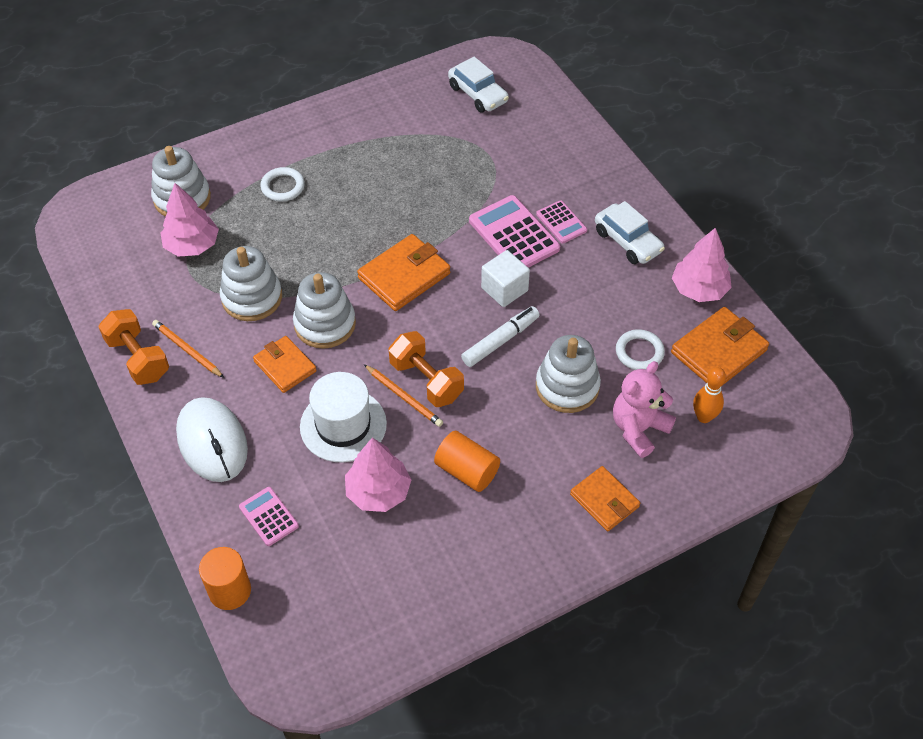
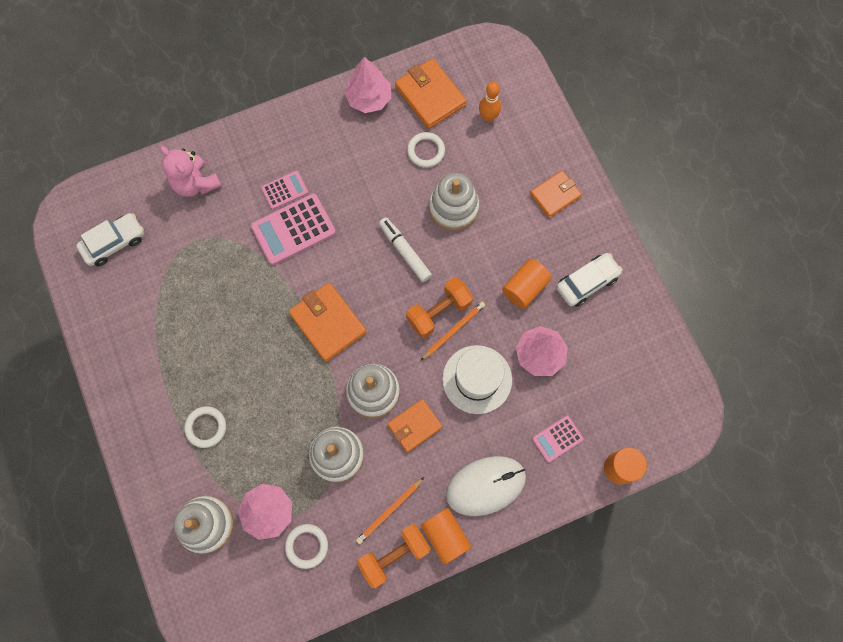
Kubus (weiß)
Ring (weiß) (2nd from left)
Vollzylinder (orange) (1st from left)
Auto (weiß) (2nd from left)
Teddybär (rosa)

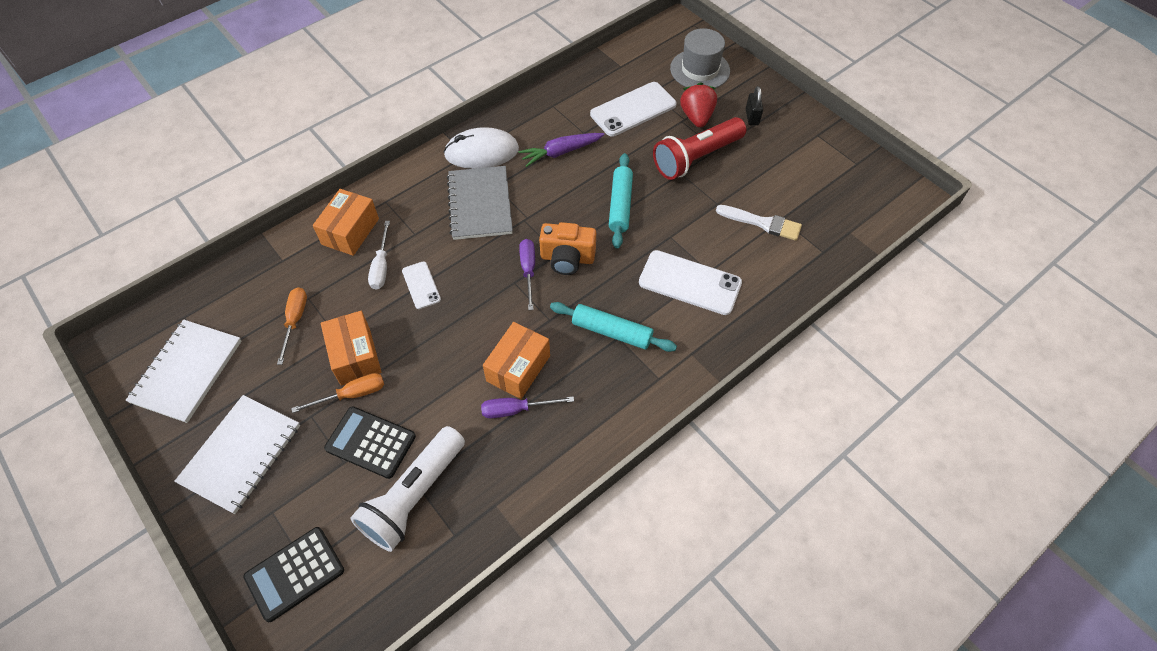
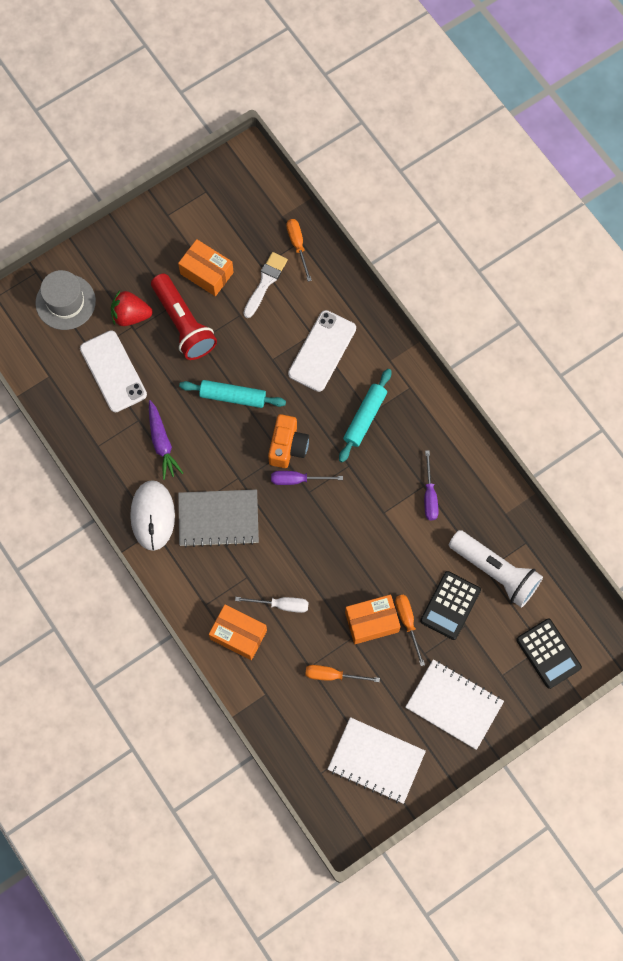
Handy (weiß) (1st from left in the first image)
Vorhängeschloss (schwarz)
Schraubenzieher (orange) (1st from left)
Schachtel (orange) (1st from left)

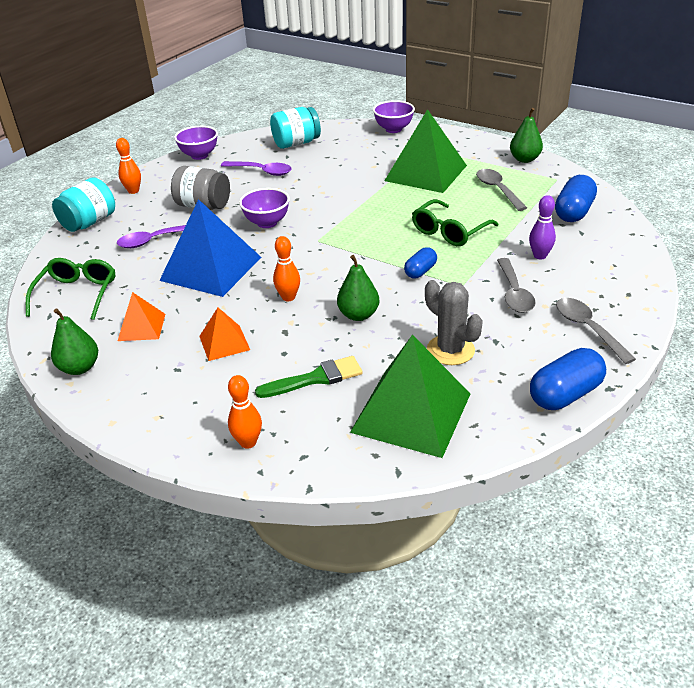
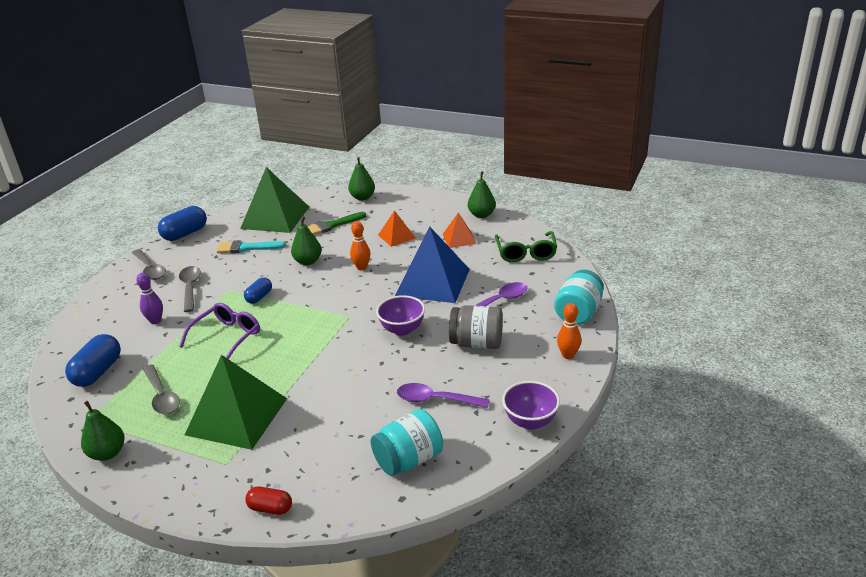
Birne (grün) (3rd from left)
Kapsel (rot)
Pinsel (türkis)
Brille (lila)

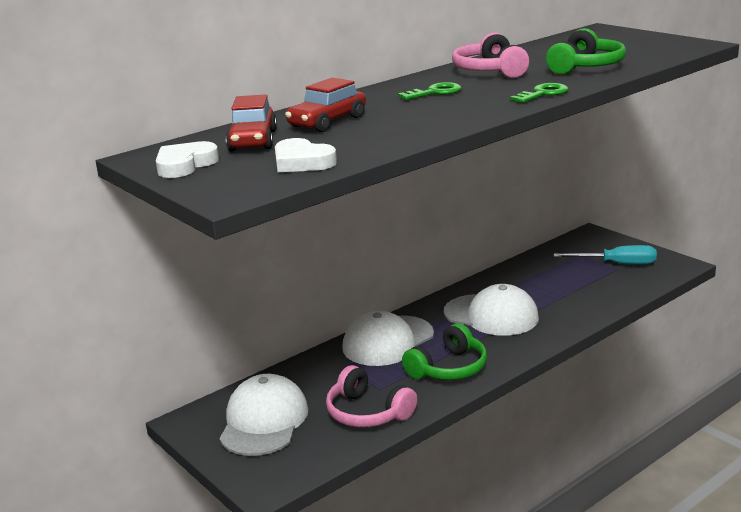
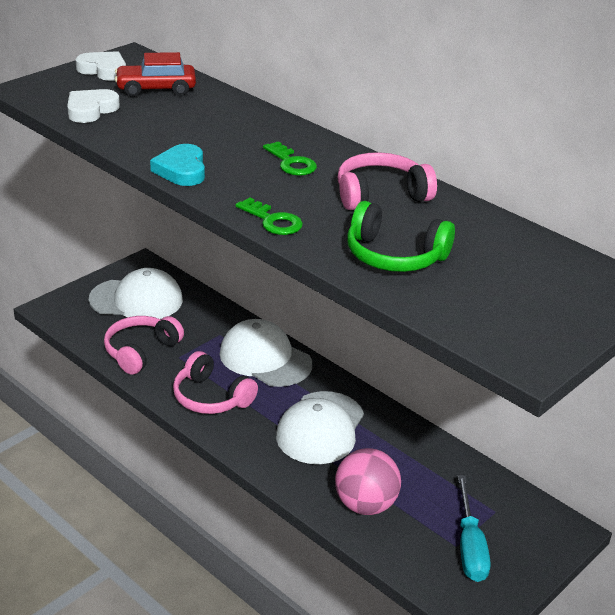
Auto (rot) (2nd from left in the first image)
Herz (türkis)
Ball (rosa)
Kopfhörer (rosa) (2nd from left)

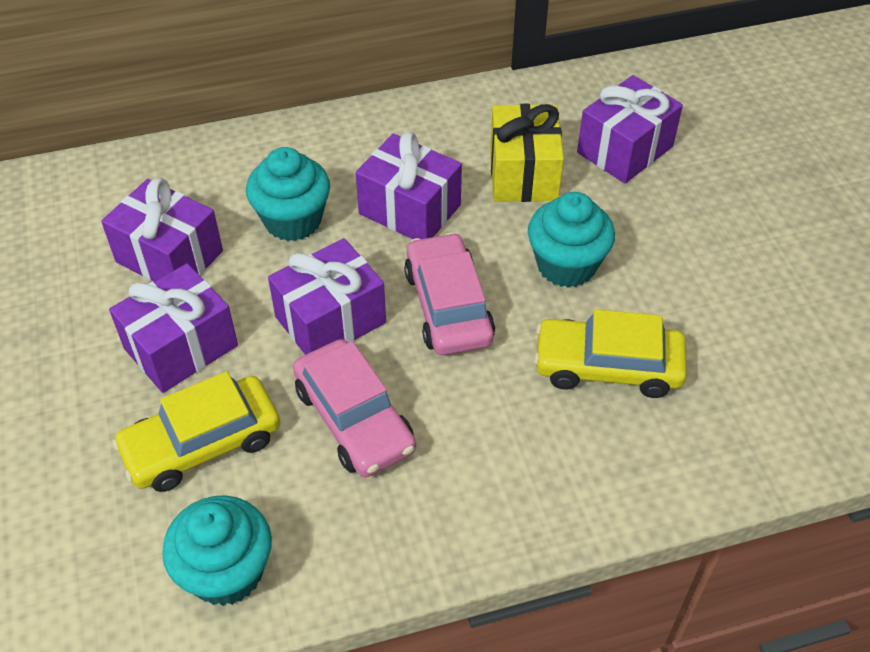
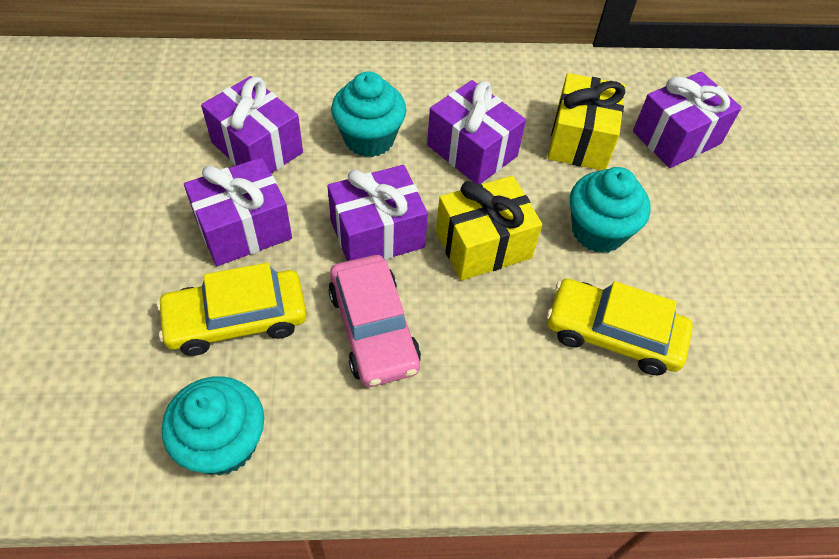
Geschenk (gelb) (1st from left)

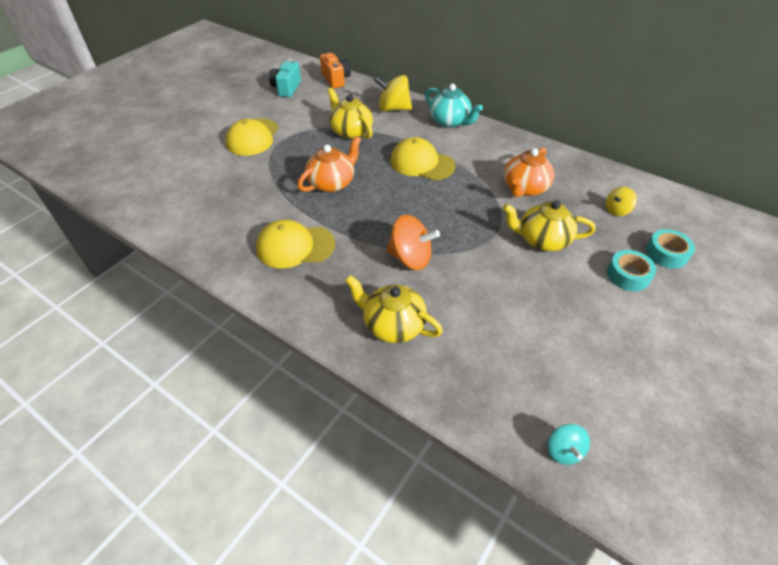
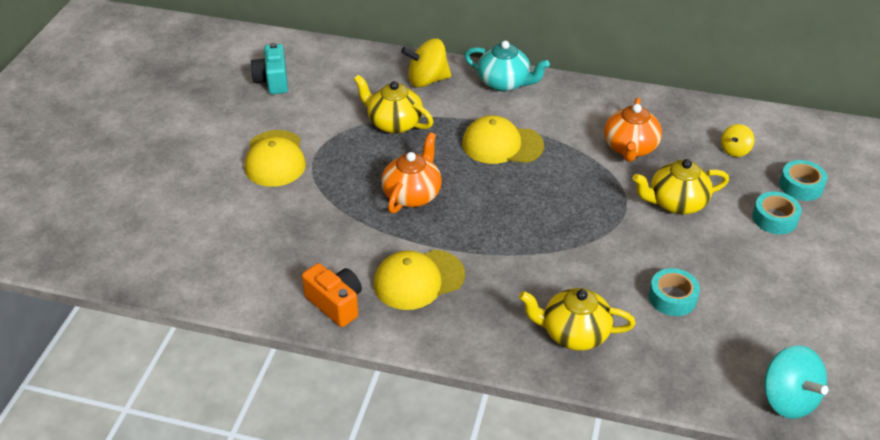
Kreisel (orange)
Klebeband (türkis) (1st from left)
Kamera (orange)
Kreisel (türkis)

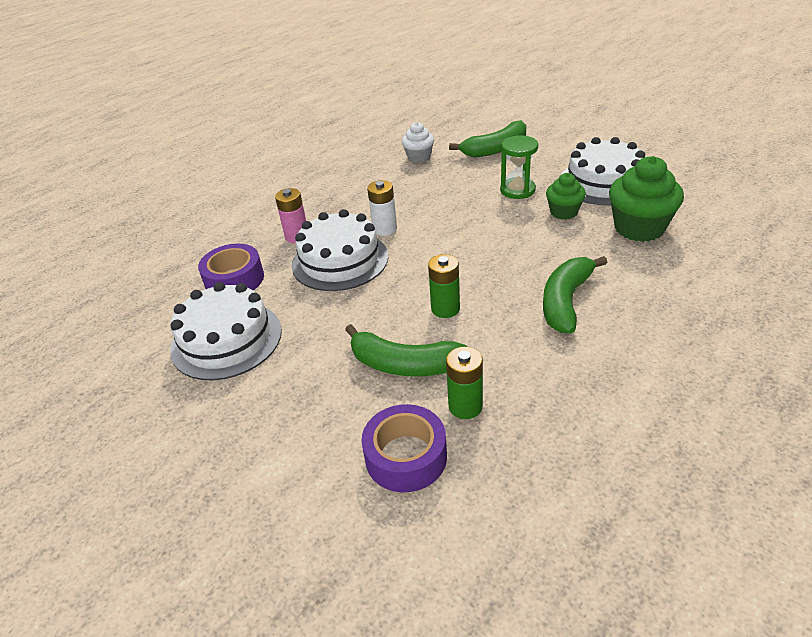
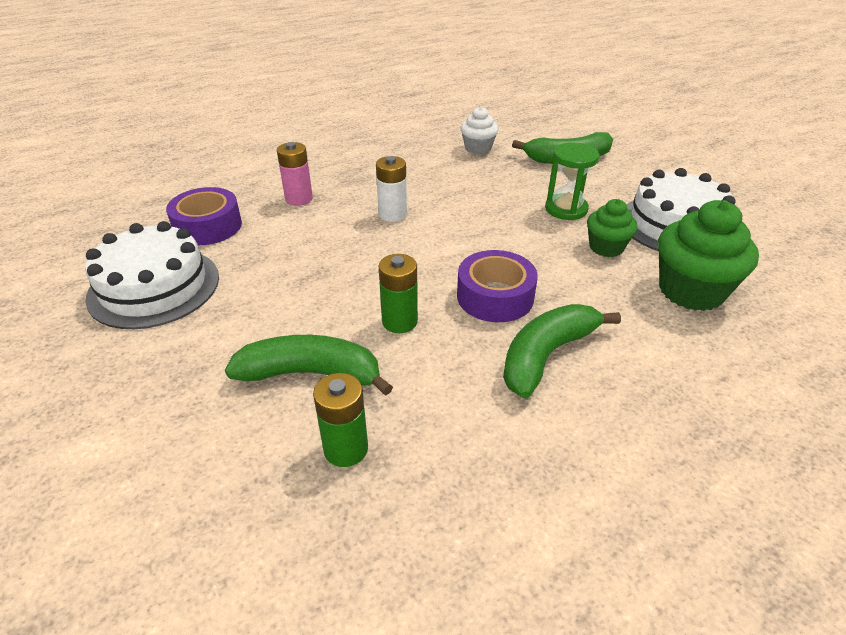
Kuchen (weiß) (2nd from left in the first image)
Klebeband (lila) (2nd from left)
Banane (grün) (1st from left)

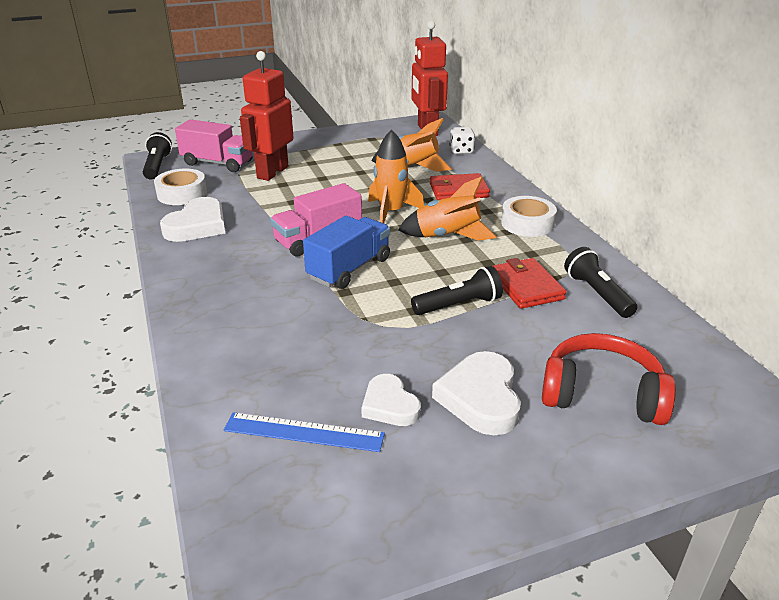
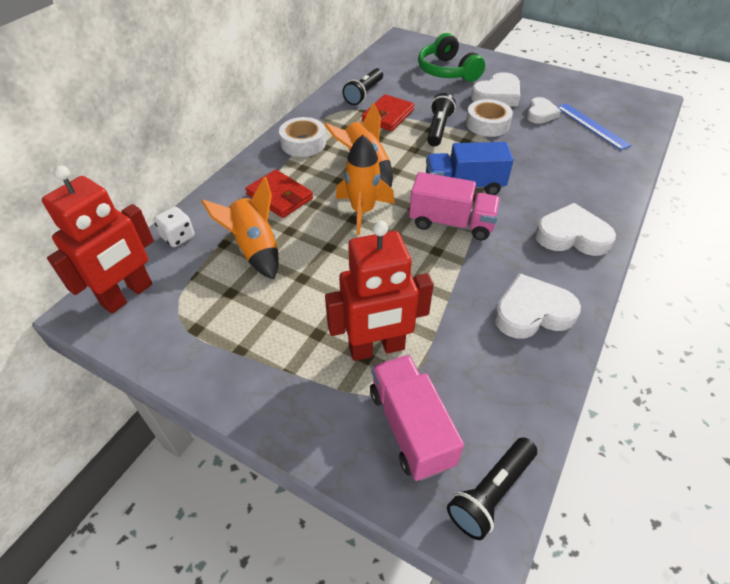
Herz (weiß) (4th from left)
Klebeband (weiß) (2nd from left)
Kopfhörer (grün)
Taschenlampe (schwarz) (2nd from left)

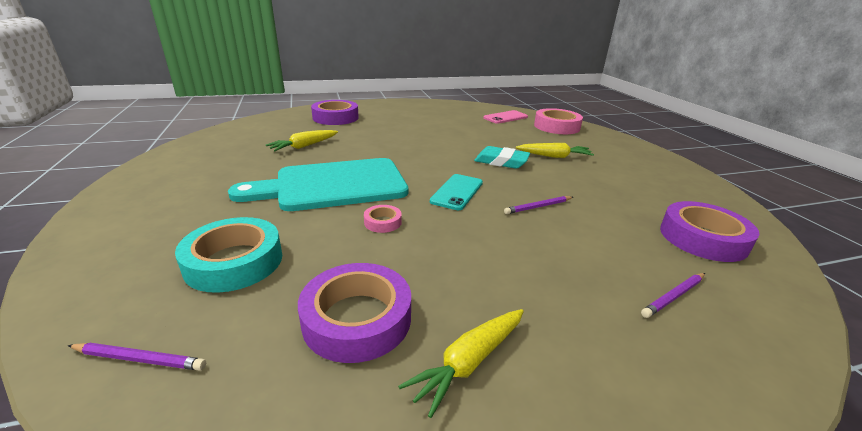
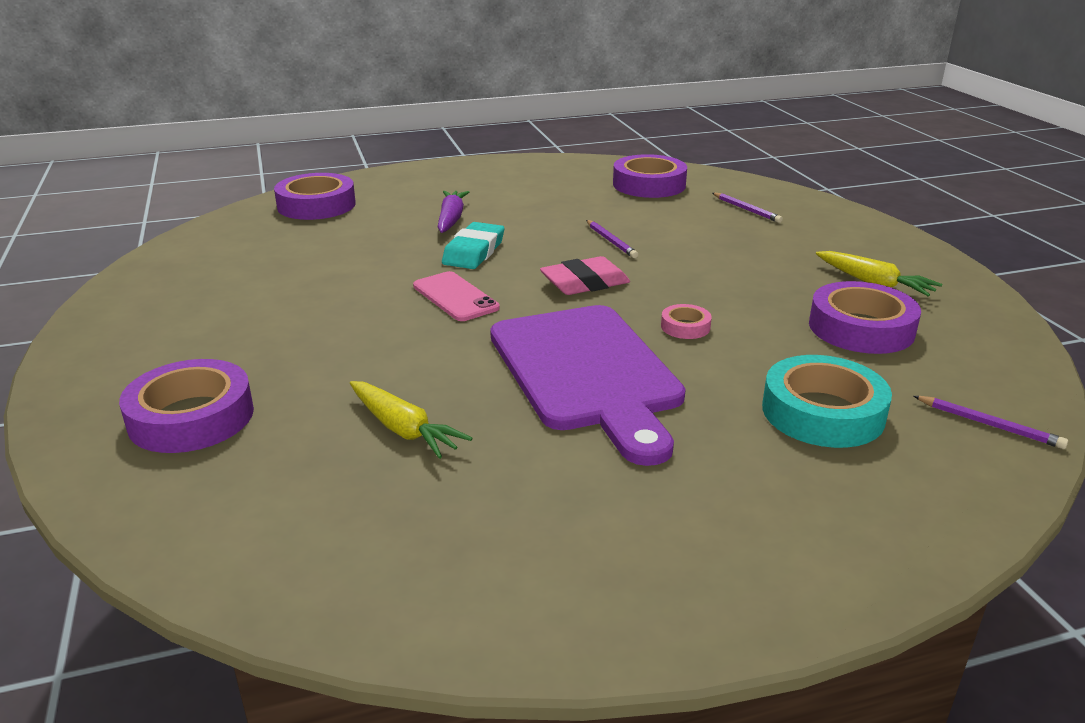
Handy (rosa)
Radiergummi (rosa)
Schneidebrett (lila)
Karotte (lila)
Klebeband (lila) (2nd from left)
Bleistift (lila) (3rd from left)

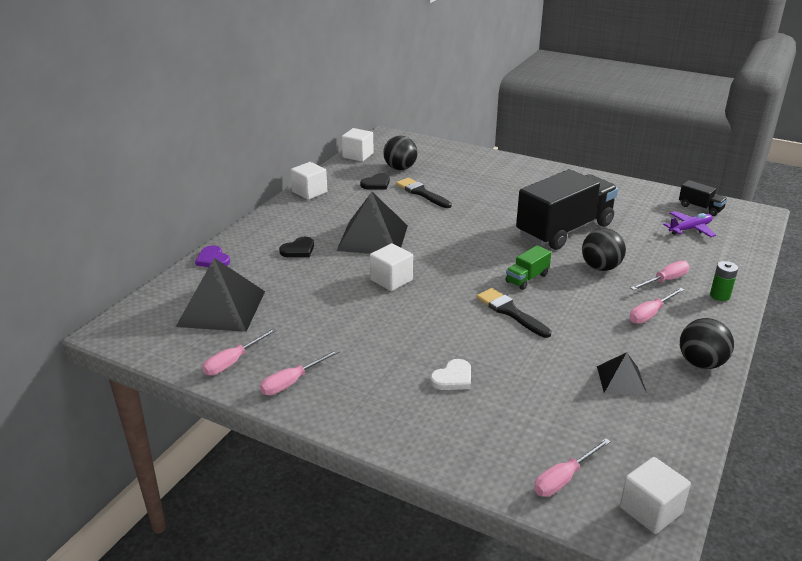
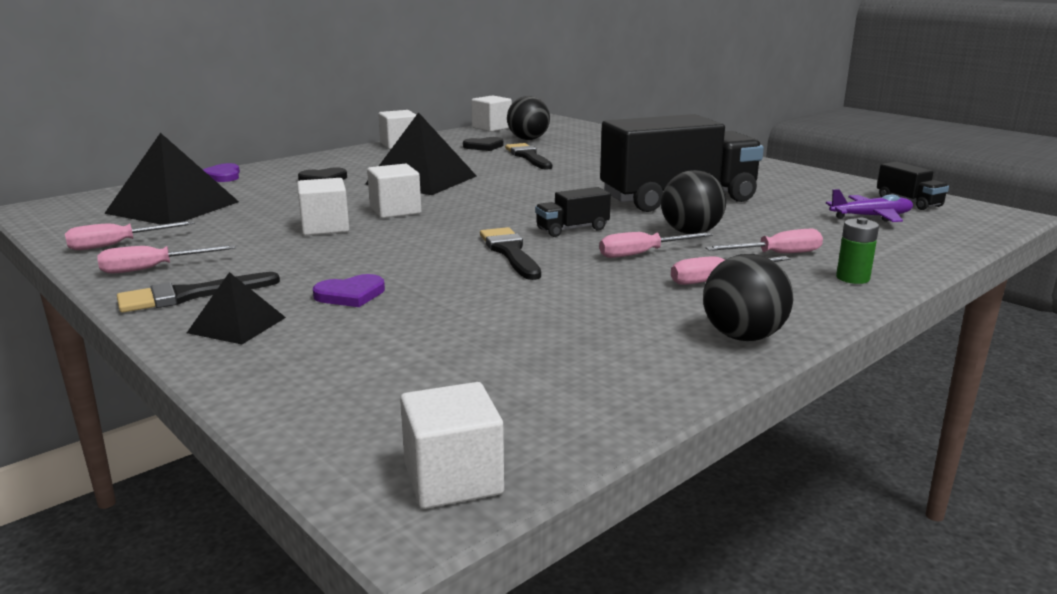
Pinsel (schwarz) (1st from left)
Kubus (weiß) (1st from left)
Schraubenzieher (rosa) (3rd from left)
Pyramide (schwarz) (2nd from left)
Herz (lila) (2nd from left)
Lastwagen (schwarz) (1st from left)

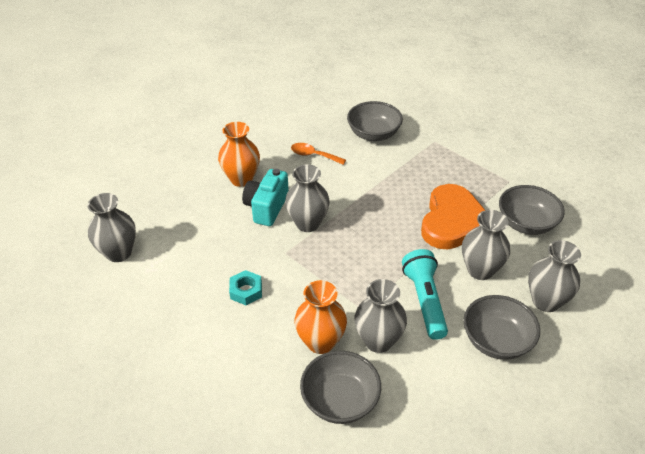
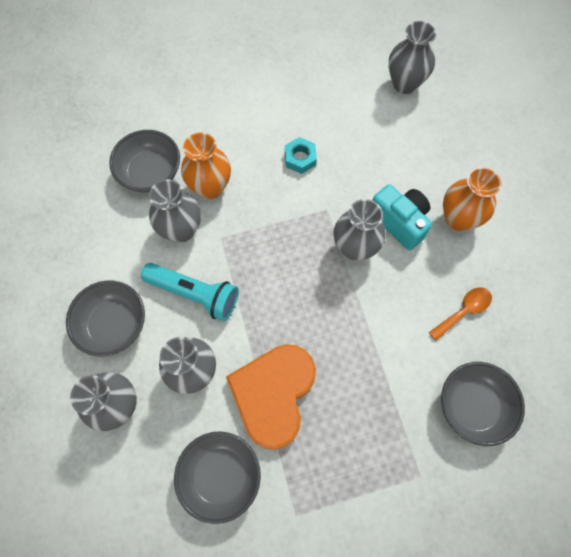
Herz (orange)

